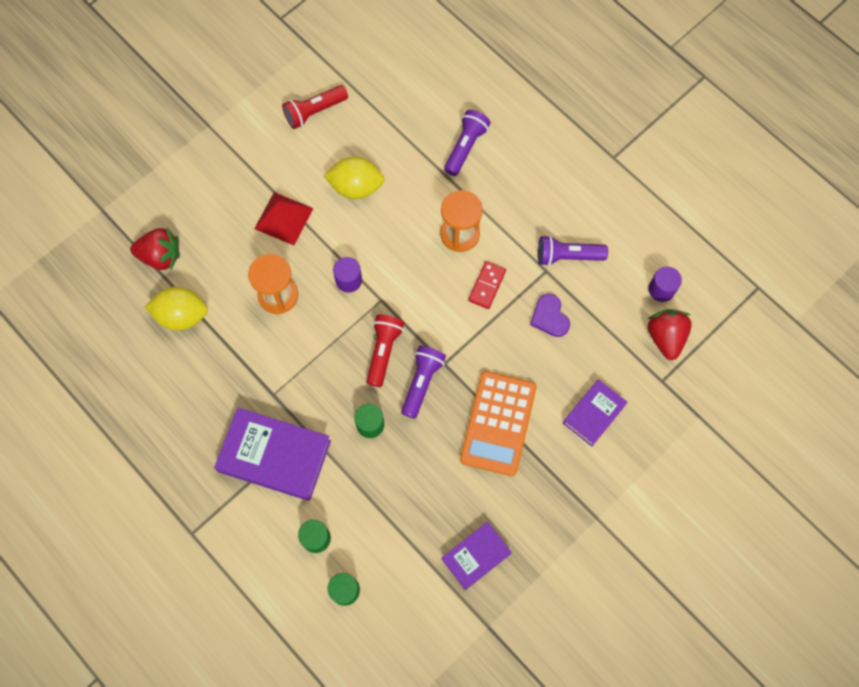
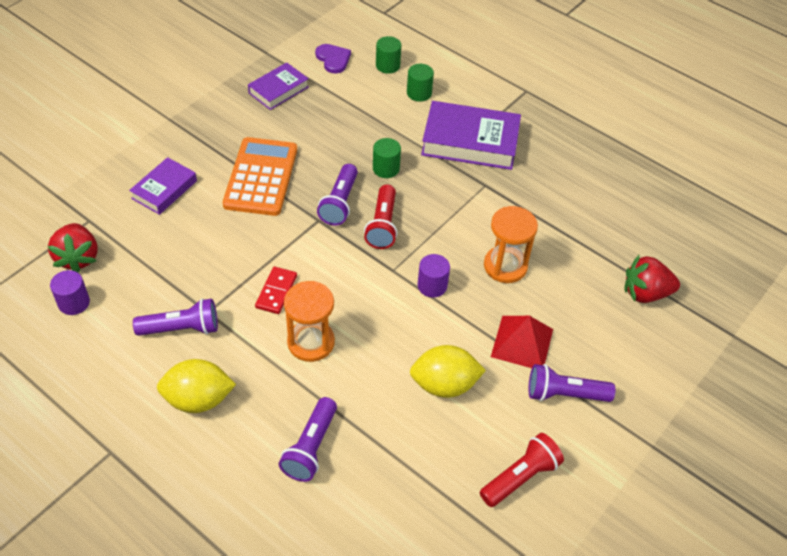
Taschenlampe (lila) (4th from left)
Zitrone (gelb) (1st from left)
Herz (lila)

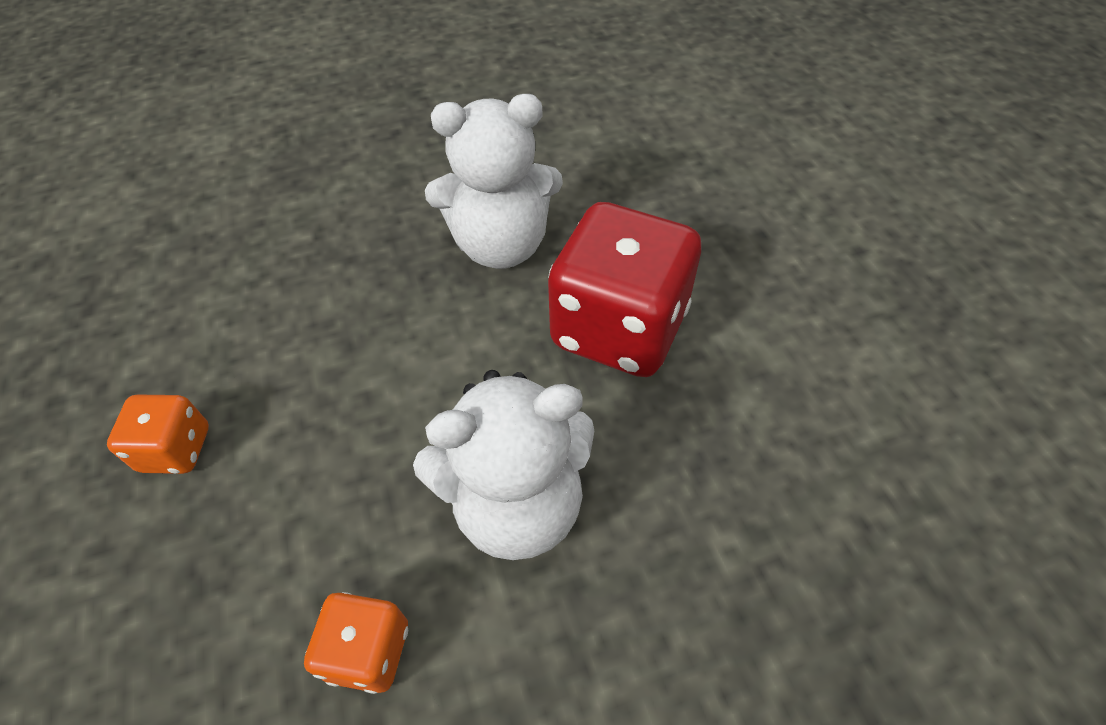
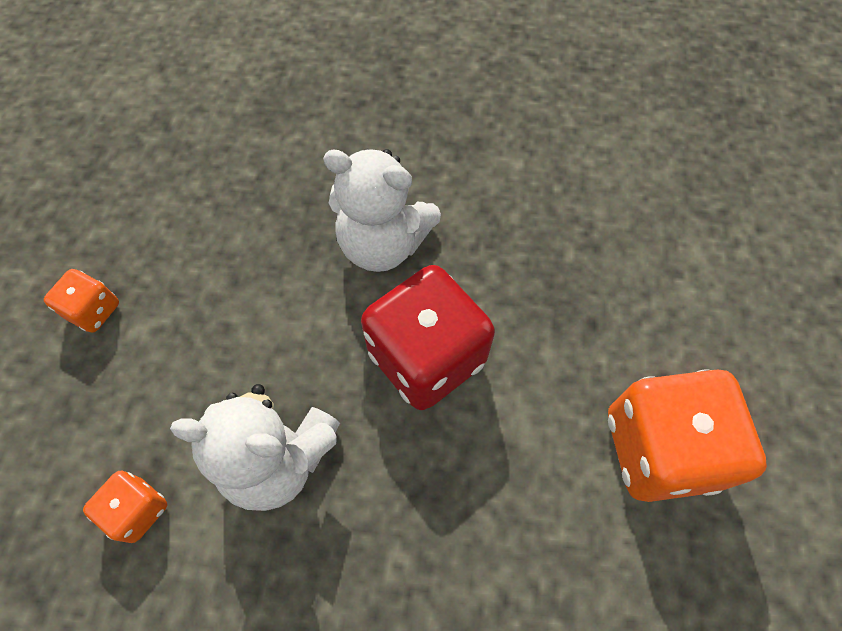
Spielwürfel (orange) (3rd from left)

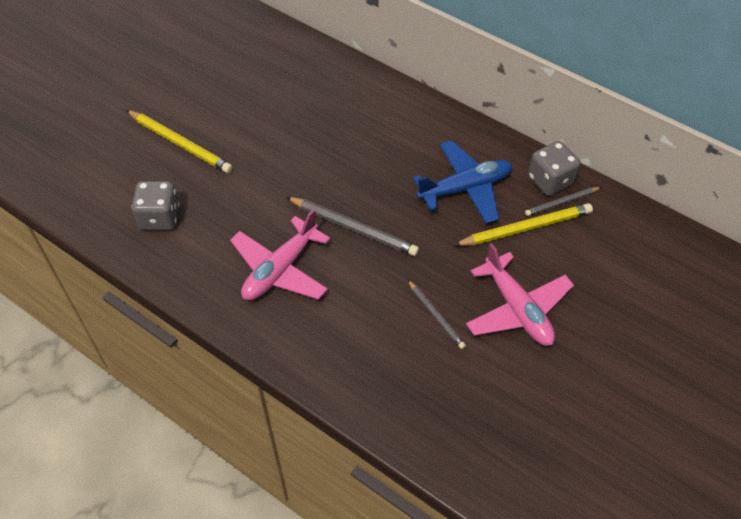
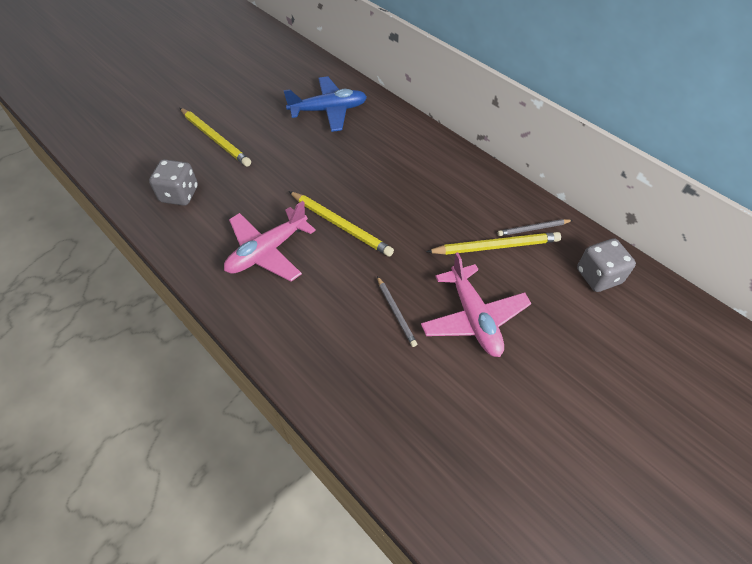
Flugzeug (blau)
Spielwürfel (grau) (2nd from left)
Bleistift (gelb) (2nd from left)

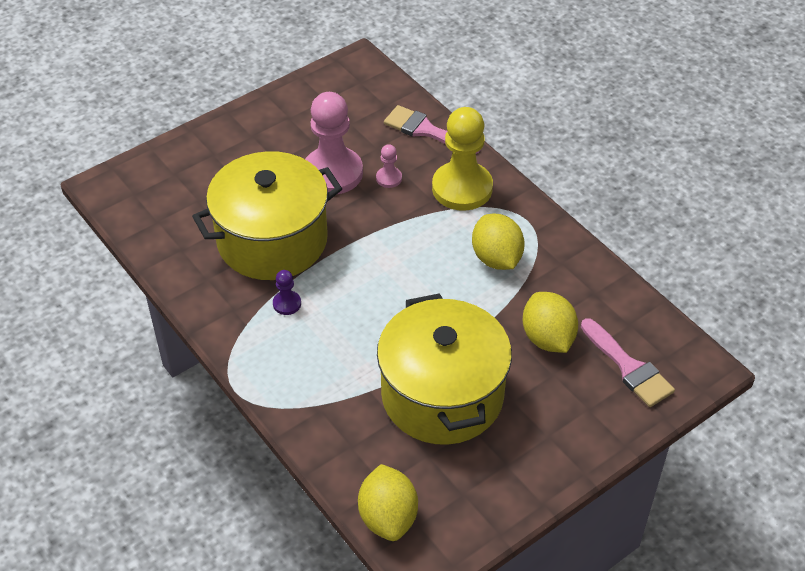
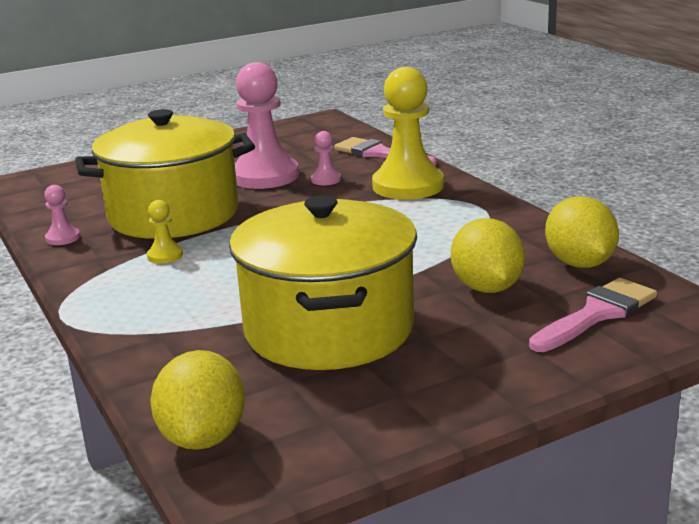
Bauer (rosa) (1st from left)
Zitrone (gelb) (3rd from left)
Bauer (gelb) (1st from left)
Pinsel (rosa) (2nd from left)

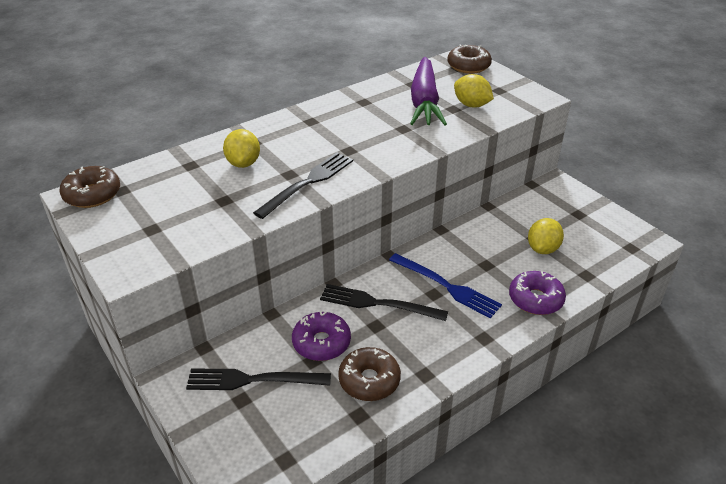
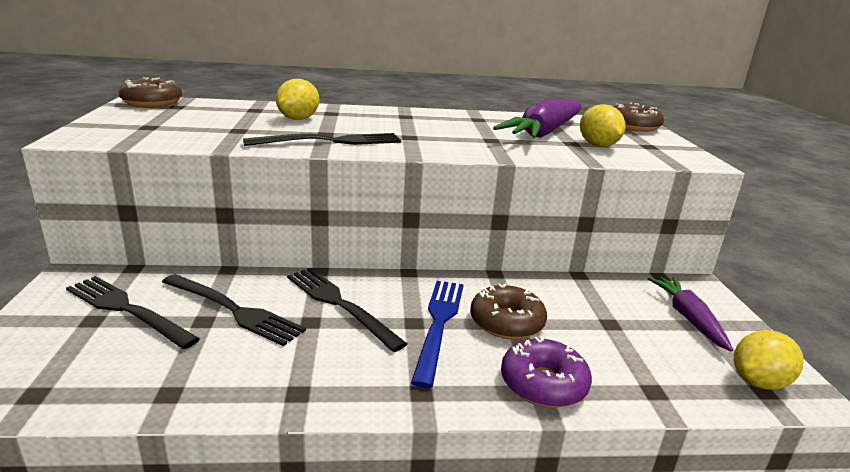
Karotte (lila) (2nd from left)
Donut (braun) (2nd from left)
Zitrone (gelb) (3rd from left)
Gabel (schwarz) (2nd from left)
Gabel (blau)

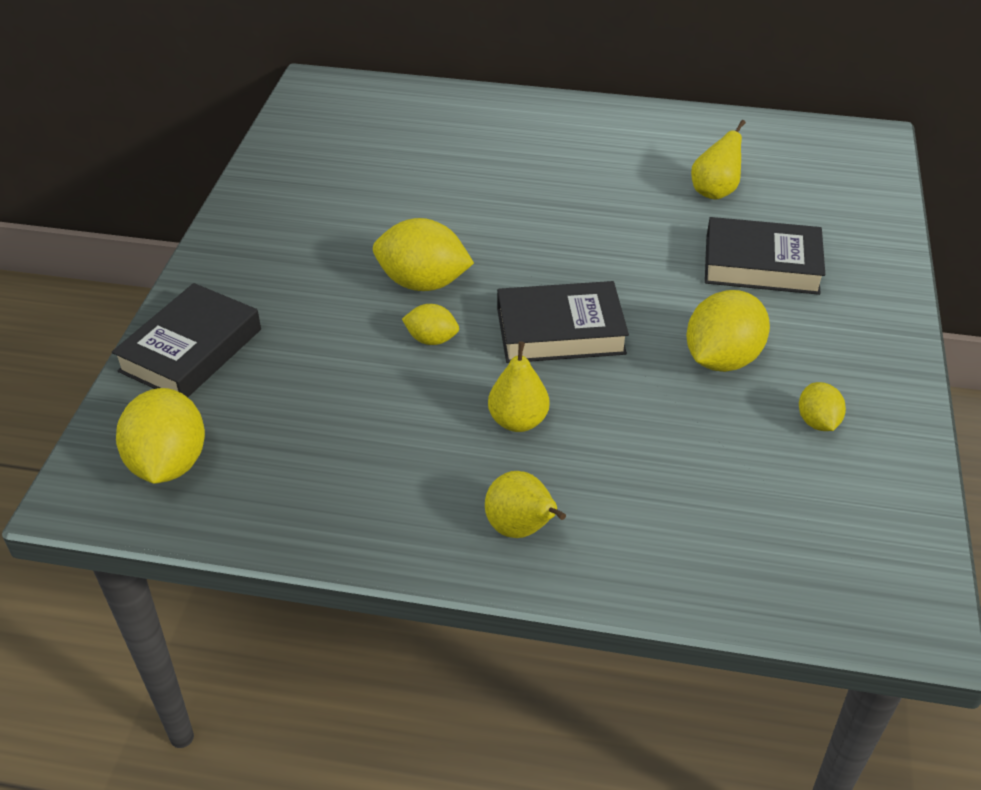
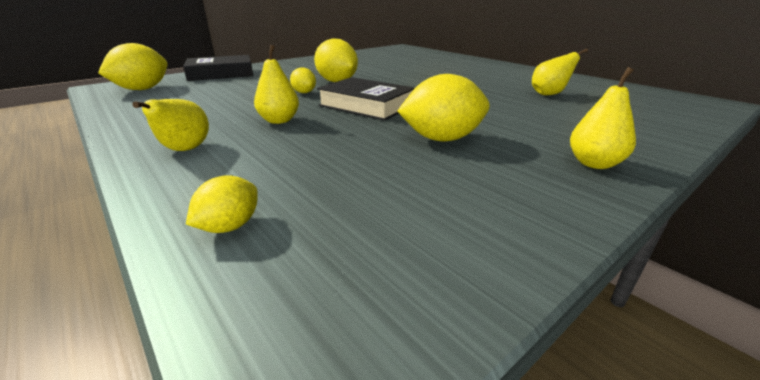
Buch (schwarz) (3rd from left in the first image)
Birne (gelb) (4th from left)
Zitrone (gelb) (2nd from left)

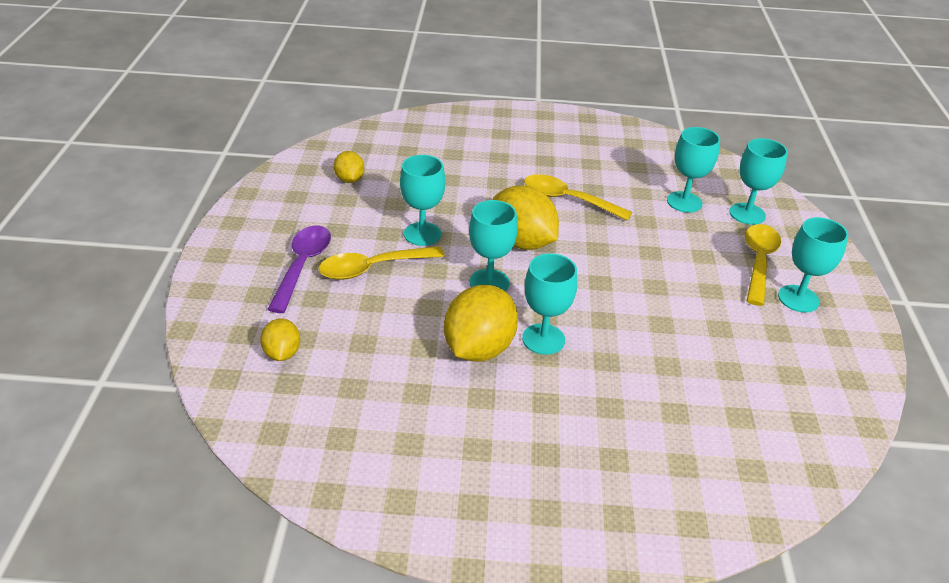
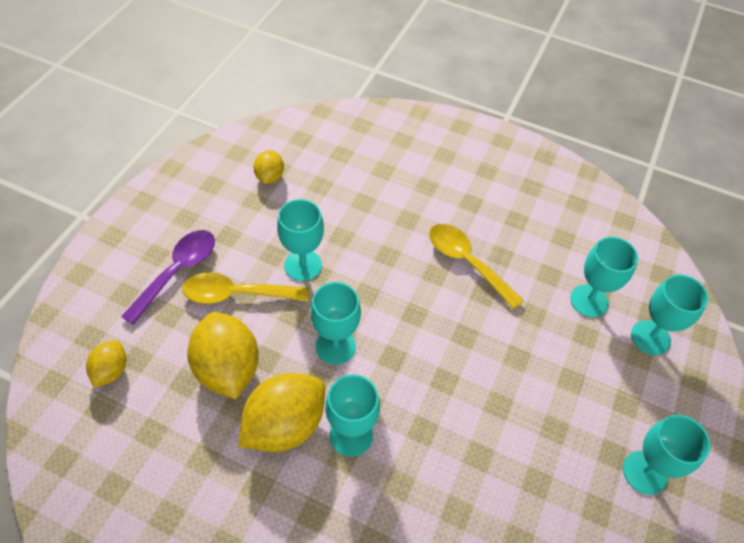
Löffel (gelb) (3rd from left in the first image)
Zitrone (gelb) (2nd from left)

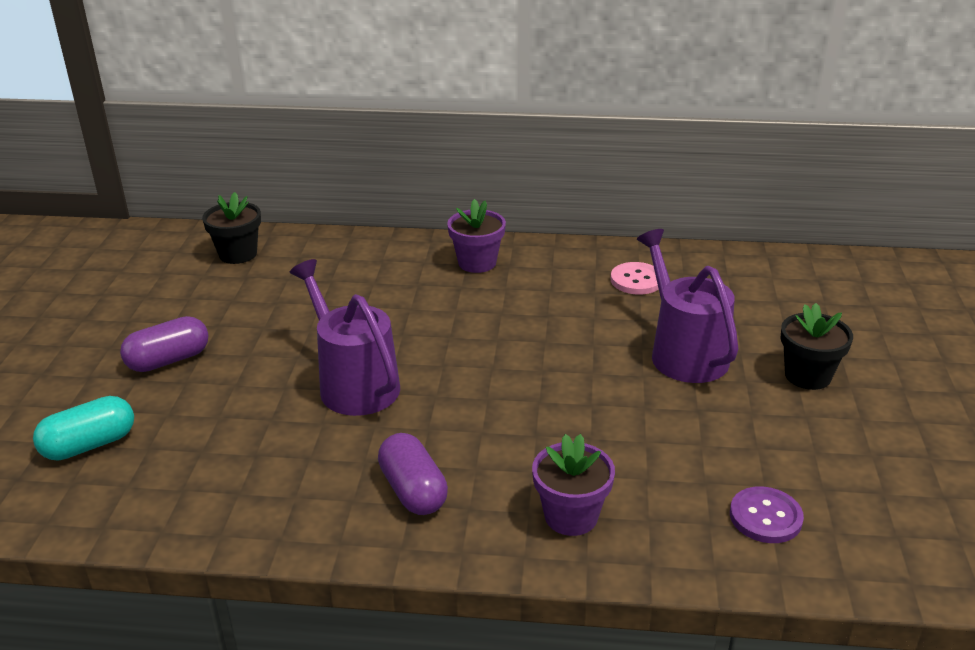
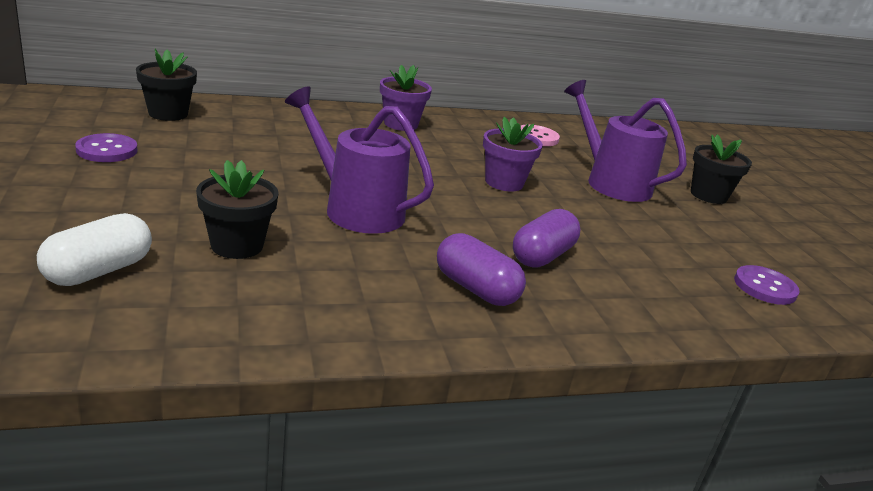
Knopf (lila) (1st from left)
Blumentopf (schwarz) (2nd from left)
Kapsel (lila) (2nd from left)
Blumentopf (lila) (2nd from left)
Kapsel (weiß)

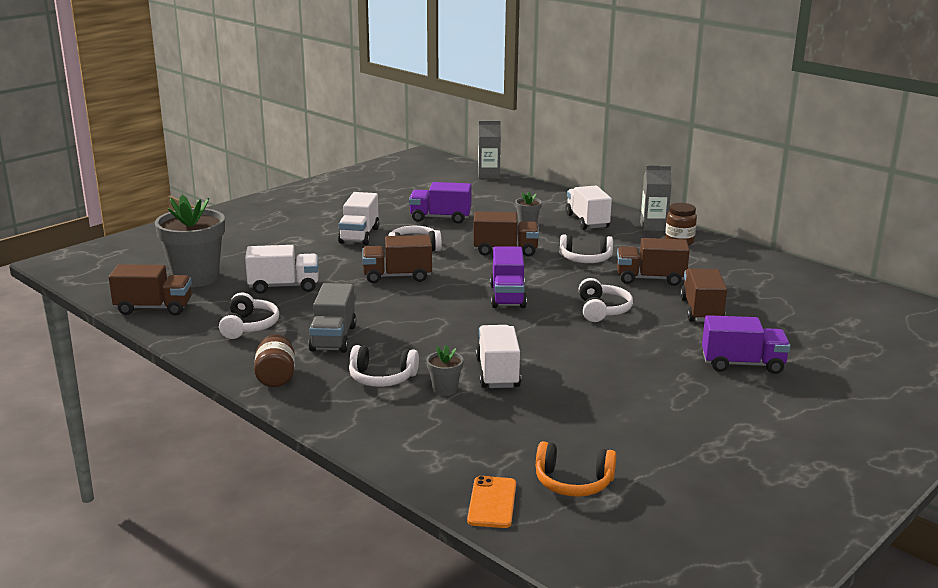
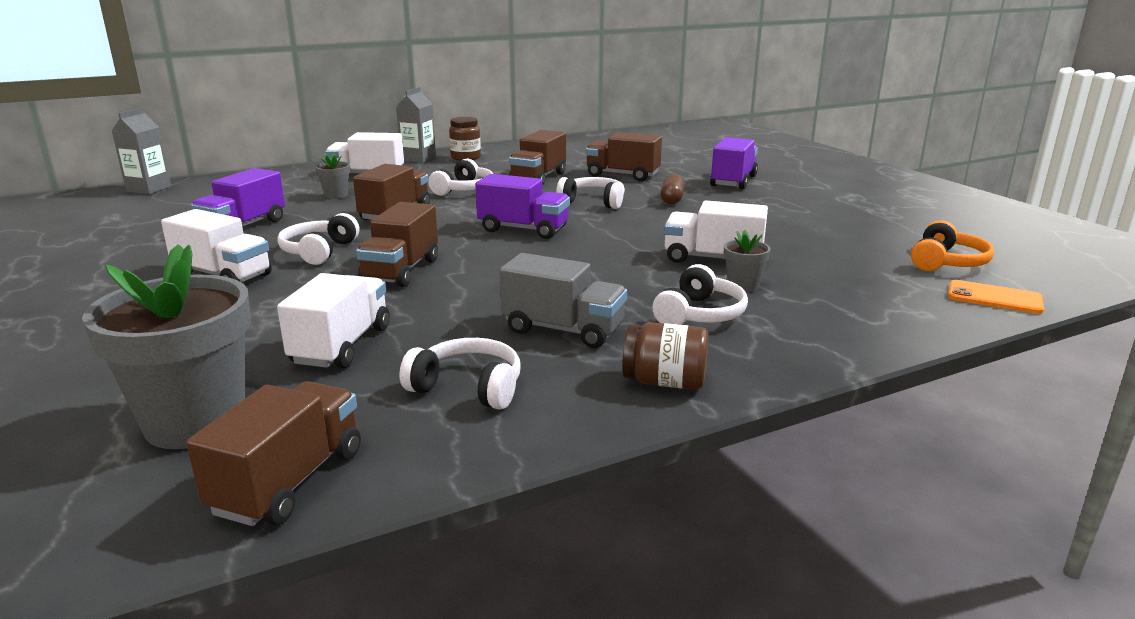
Kapsel (braun)

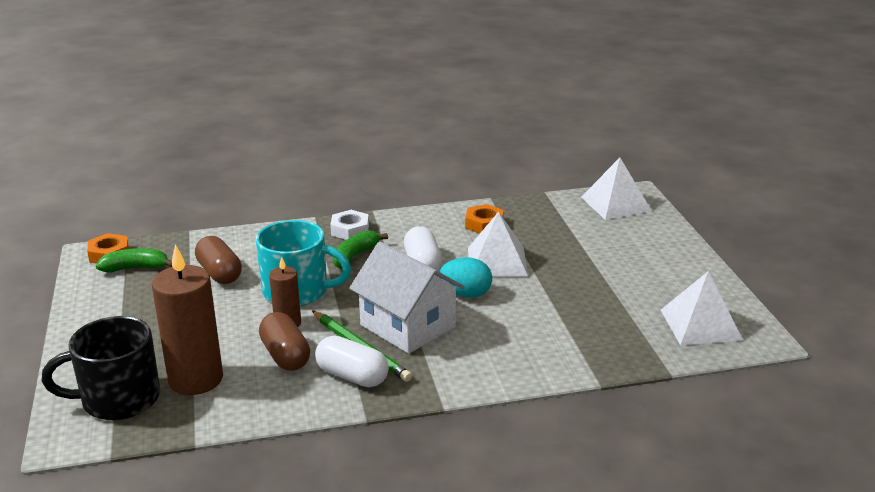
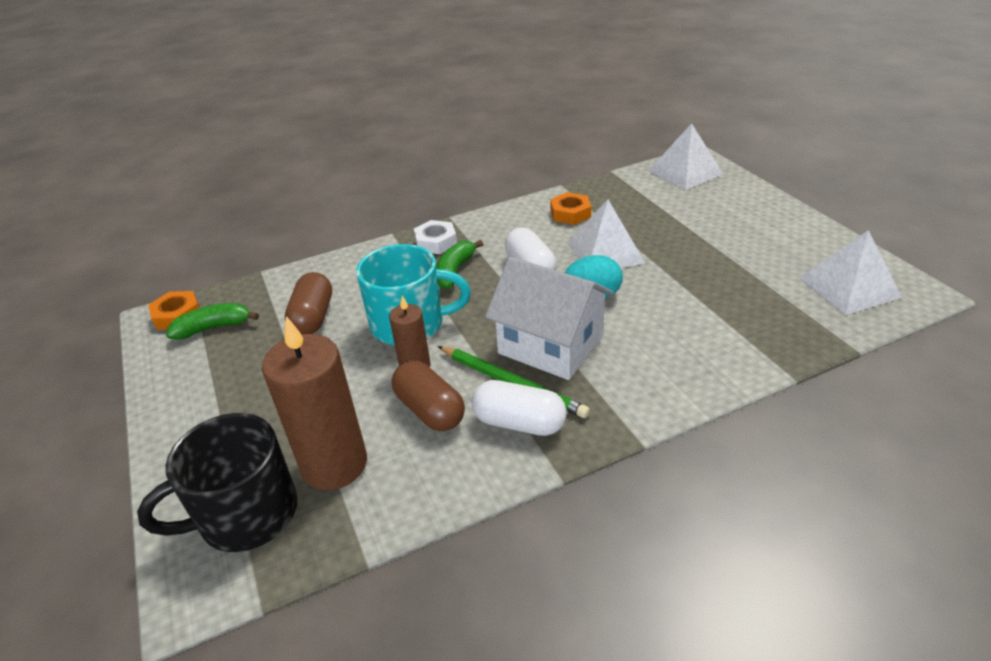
Kapsel (braun) (1st from left)

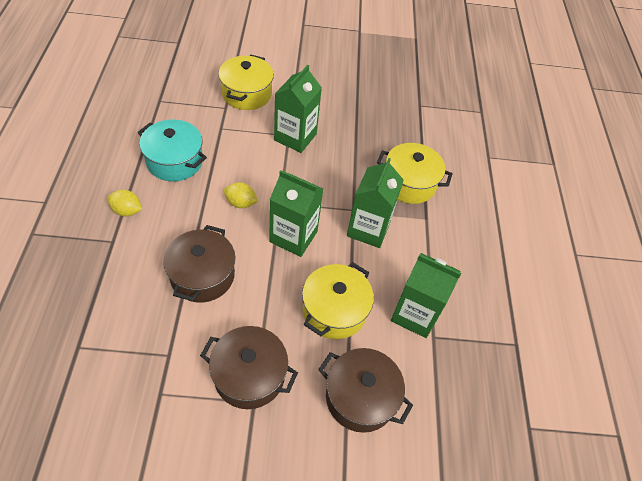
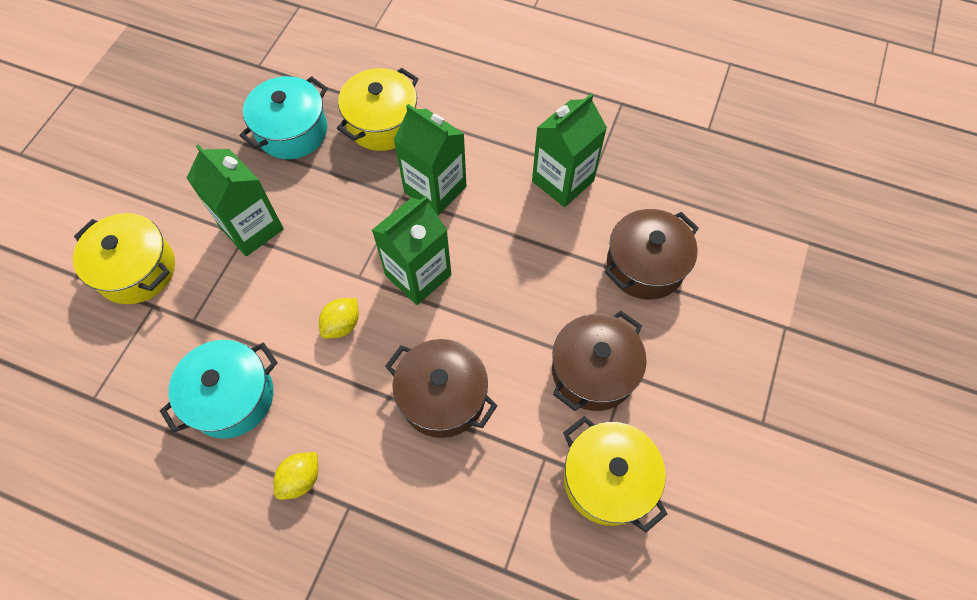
Kochtopf (türkis) (2nd from left)
Kochtopf (gelb) (3rd from left)

